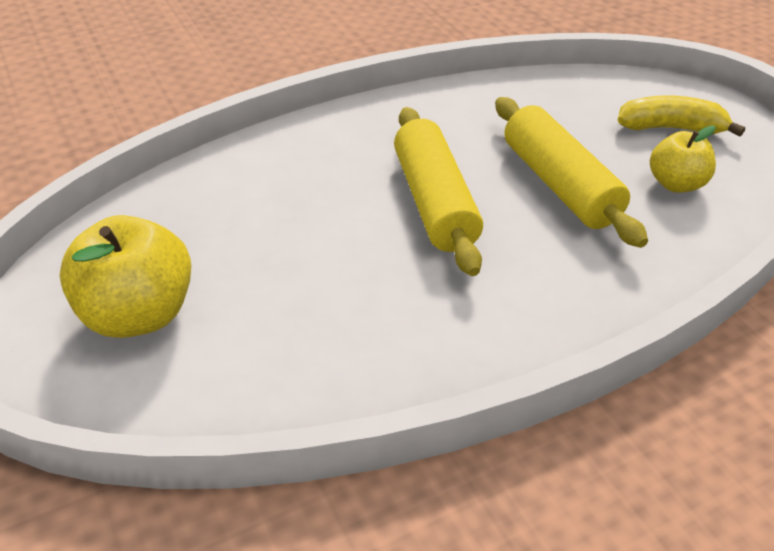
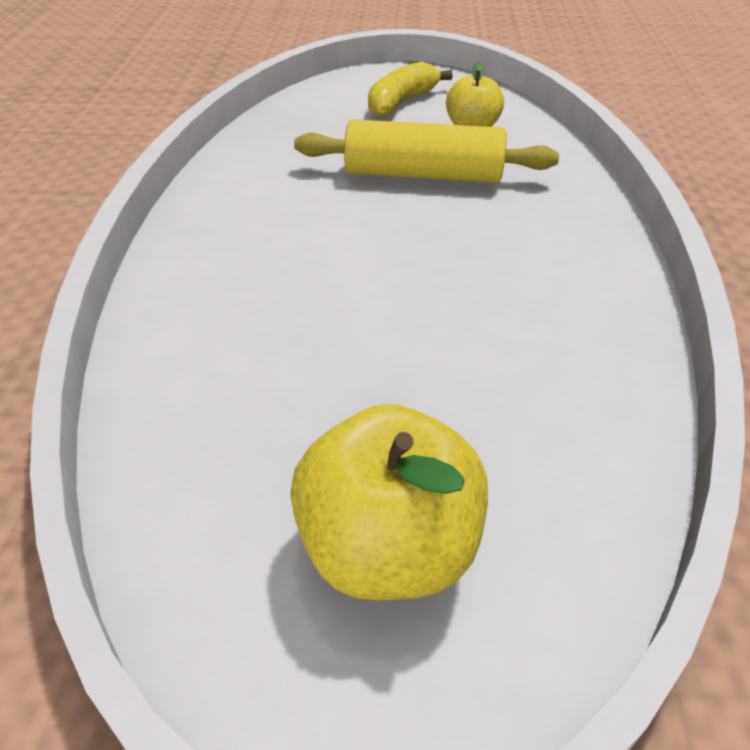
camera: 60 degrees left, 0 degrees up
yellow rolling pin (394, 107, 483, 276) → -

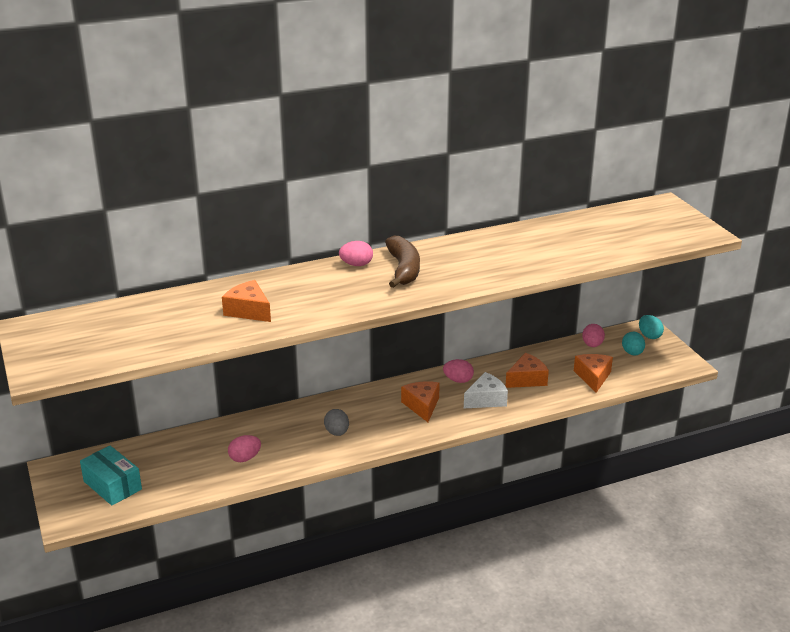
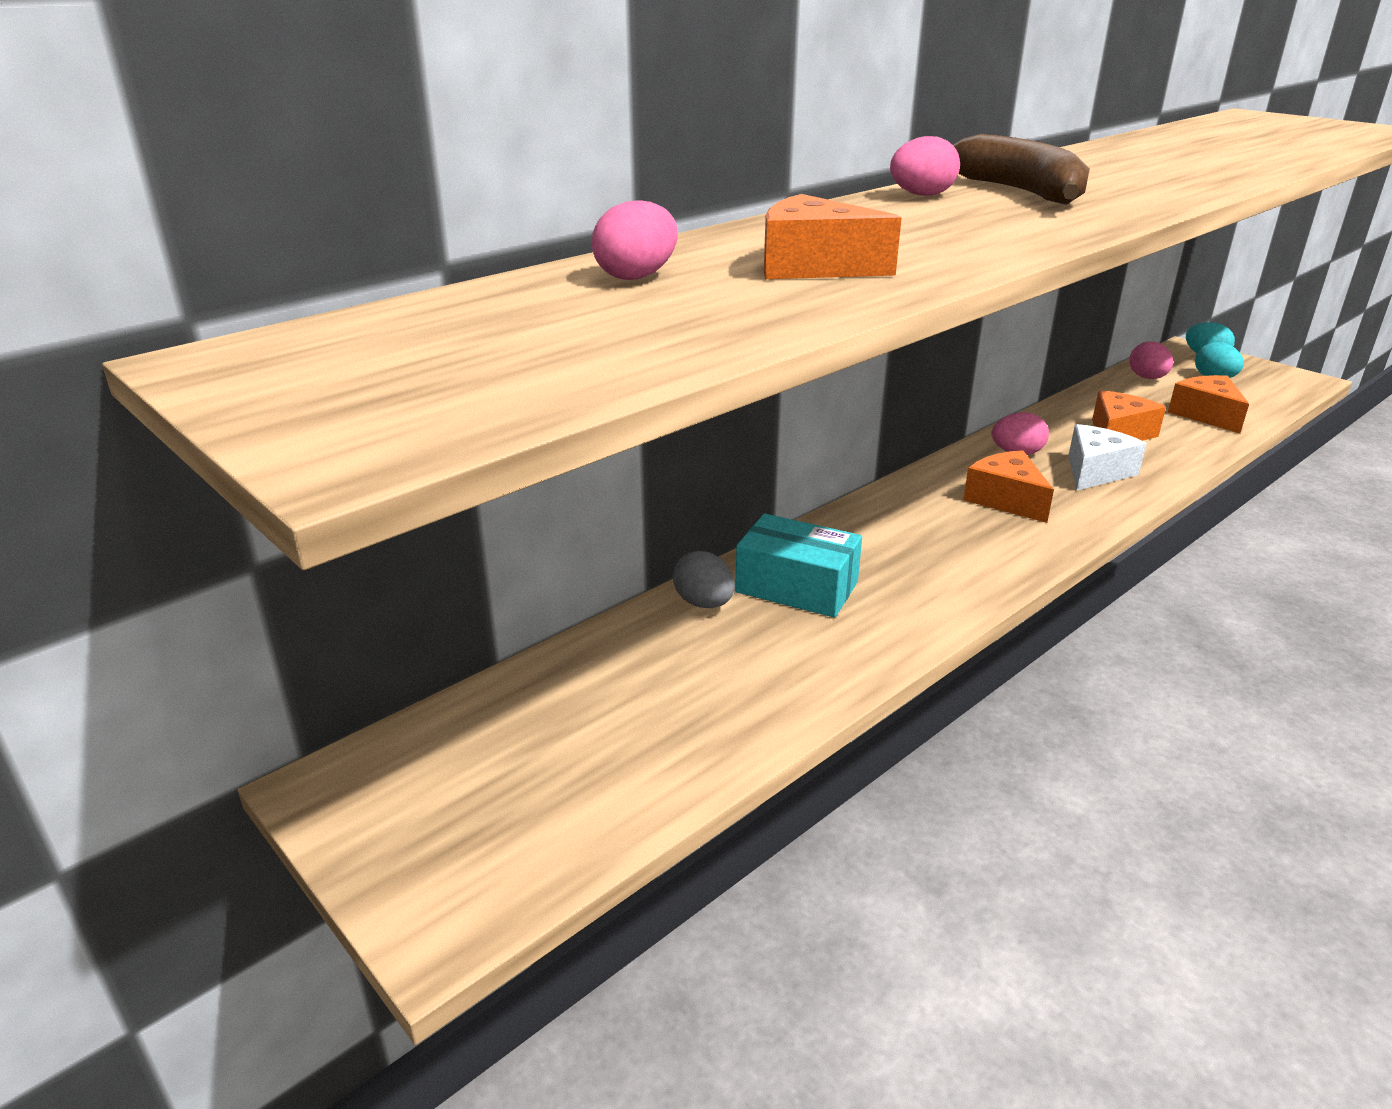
camera: 20 degrees left, 0 degrees up
pink egg (228, 435, 261, 462) → pink egg (592, 201, 678, 280), move
grey egg (324, 409, 349, 436) → grey egg (673, 551, 735, 608), move
turquoise box (80, 446, 142, 506) → turquoise box (735, 513, 862, 618), move

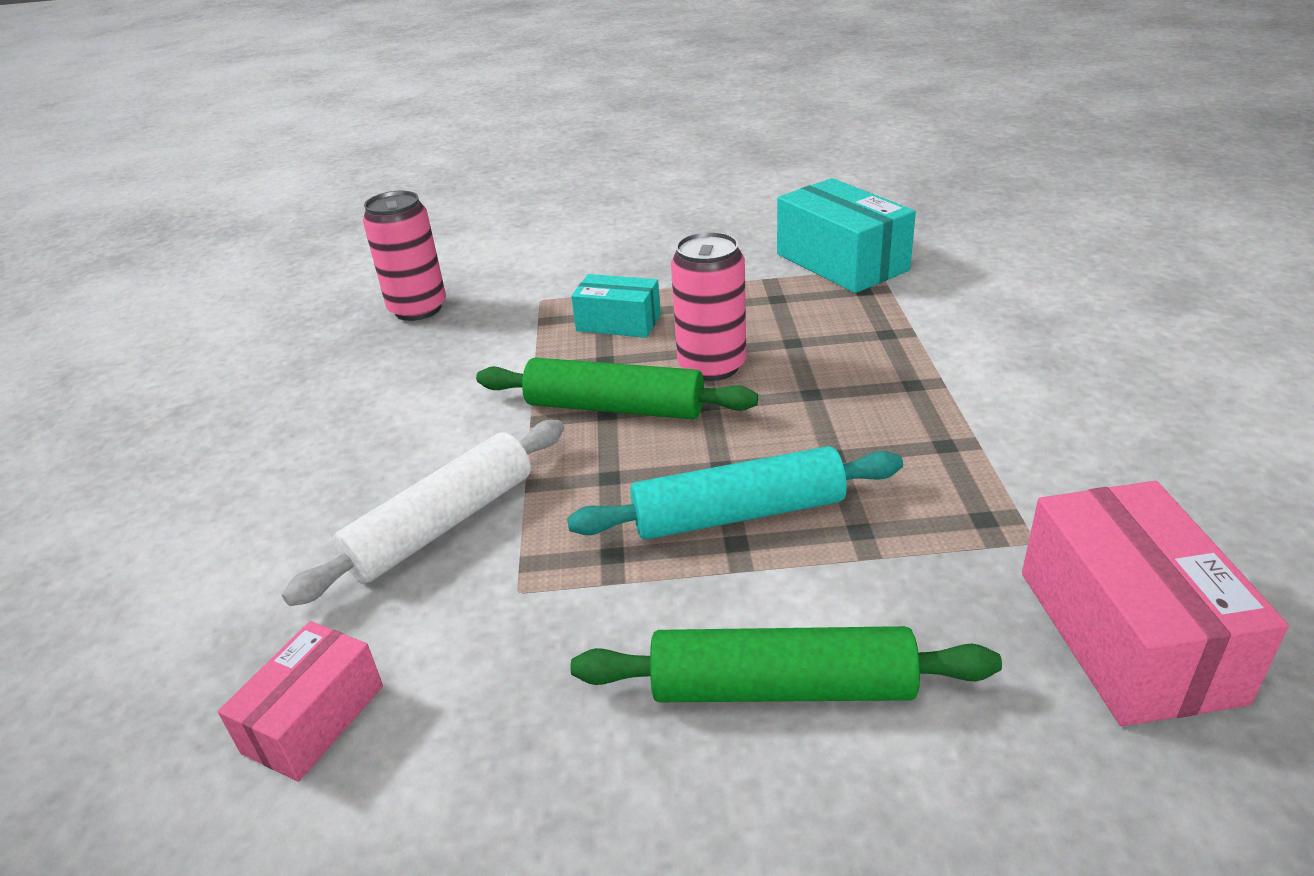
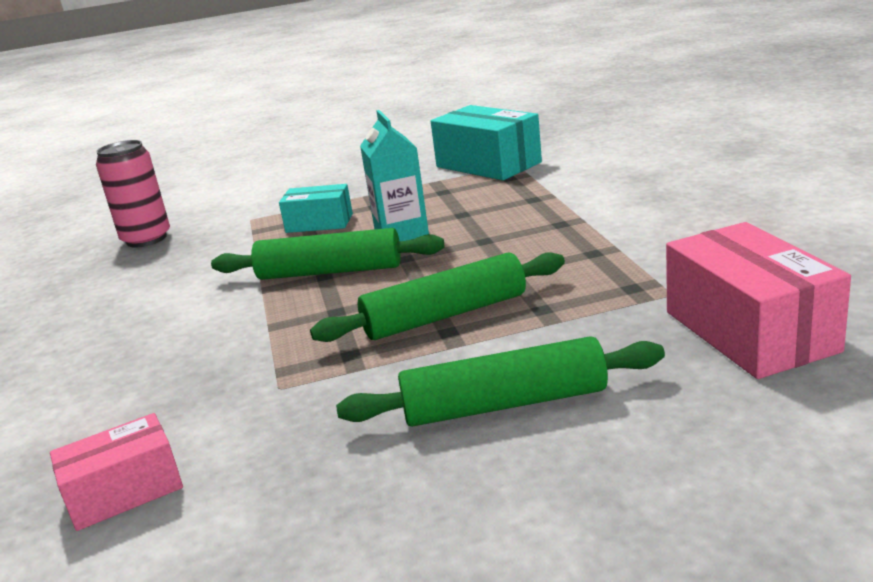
camera: 10 degrees left, 10 degrees down
pink box (218, 621, 383, 782) → pink box (50, 413, 183, 531), 45 degrees clockwise
turquoise rolling pin (567, 446, 903, 540) → green rolling pin (310, 252, 565, 342)
pink can (671, 232, 746, 381) → turquoise carton (360, 110, 429, 242)
white rolling pin (282, 420, 564, 606) → -

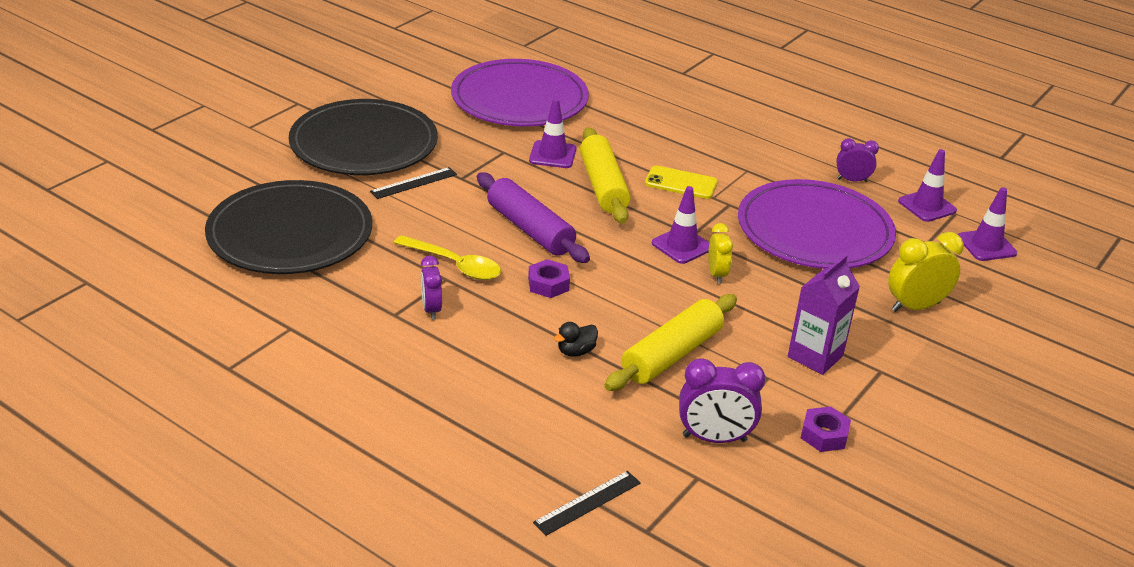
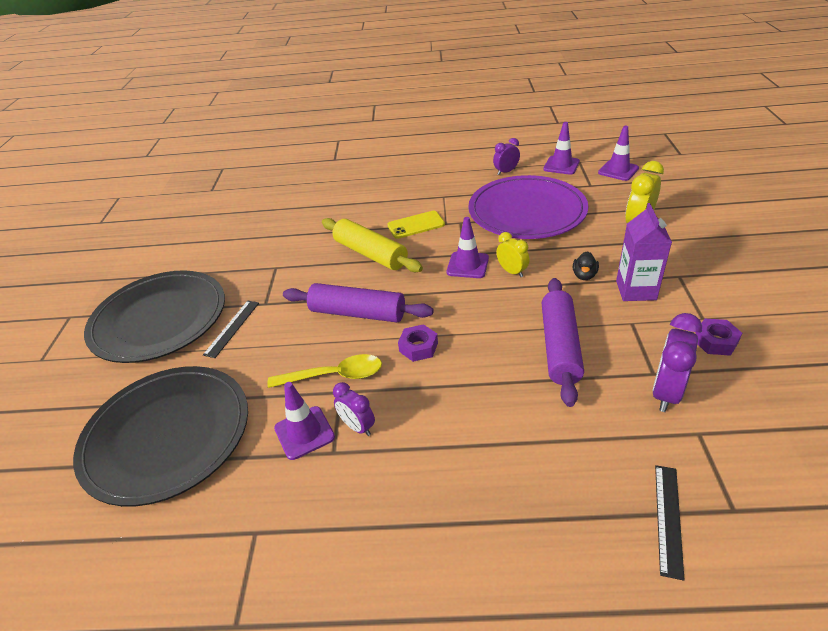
camera: 30 degrees left, 5 degrees up
purple traffic cone (529, 98, 576, 168) → purple traffic cone (274, 382, 335, 460), move
yellow rolling pin (605, 294, 737, 391) → purple rolling pin (541, 278, 584, 407)
black duck (554, 322, 598, 357) → black duck (573, 251, 599, 280), move
purple clock (679, 358, 766, 443) → purple clock (652, 313, 702, 412), 150 degrees clockwise
purple plate (451, 59, 589, 126) → -

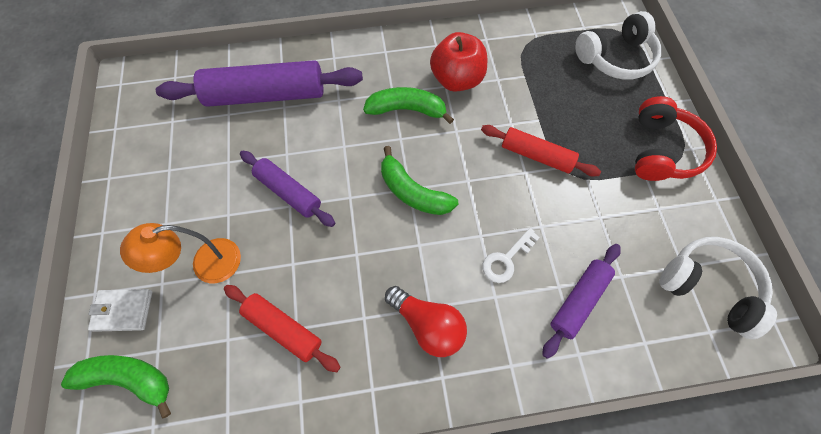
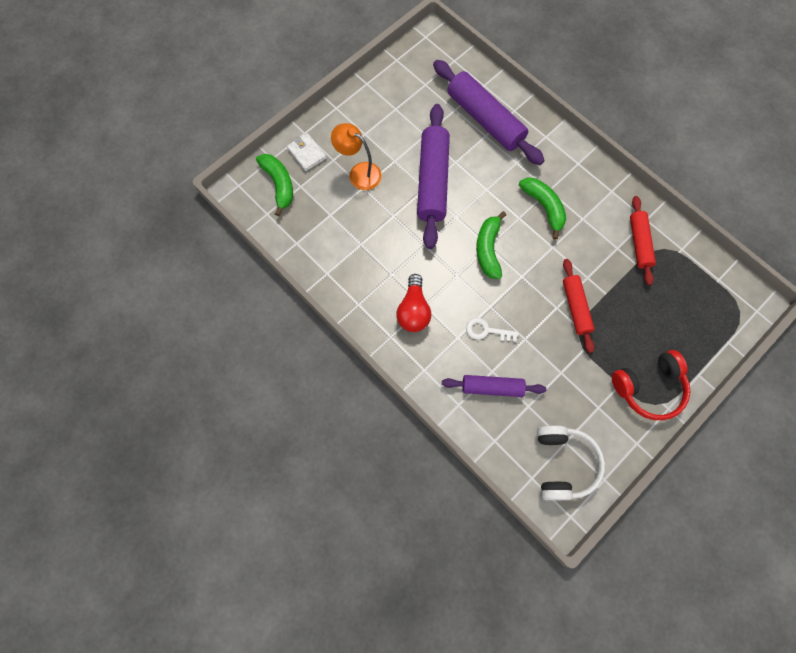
camera: 55 degrees right, 5 degrees up
purple rolling pin (240, 151, 335, 227) → purple rolling pin (417, 104, 450, 249), x1.72
red rolling pin (224, 285, 341, 372) → red rolling pin (630, 196, 656, 285), move
red apple (430, 32, 487, 92) → -
white headphones (575, 11, 662, 80) → -

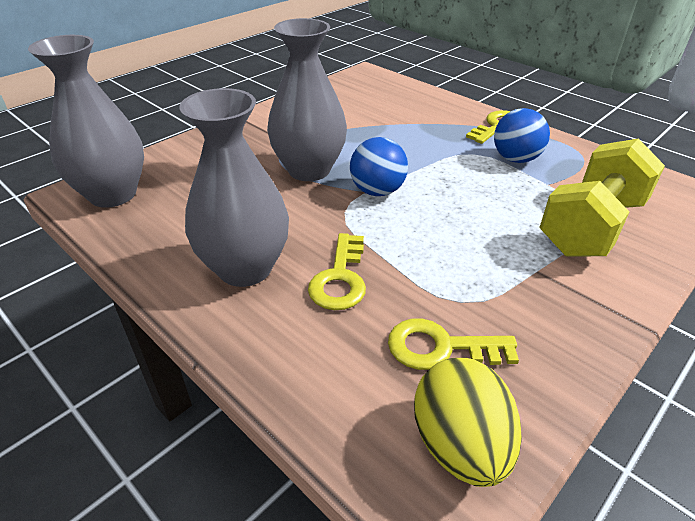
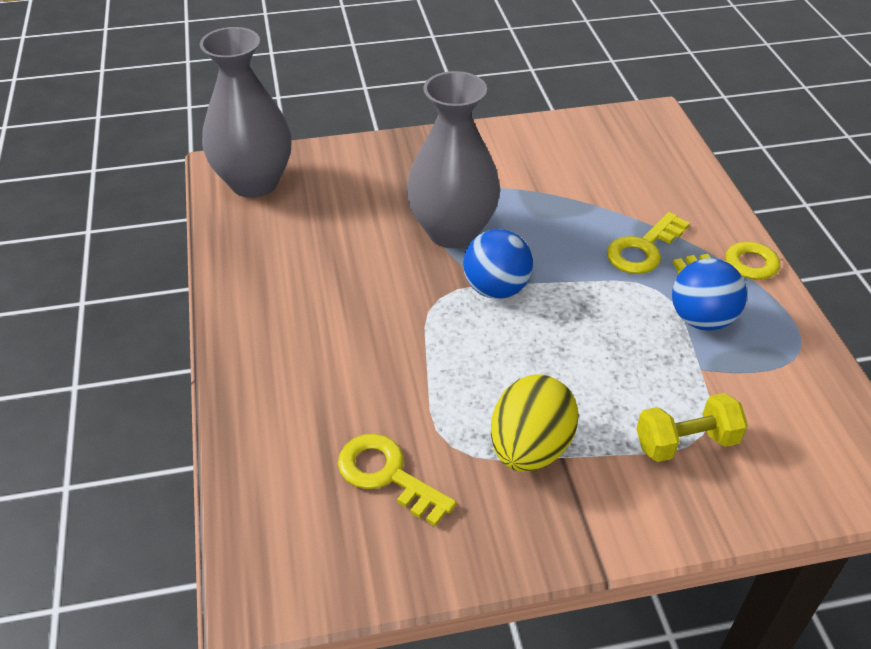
camera: 35 degrees right, 5 degrees up
yellow egg (414, 358, 522, 487) → yellow egg (491, 374, 579, 471), move
yellow key (308, 233, 366, 310) → yellow key (607, 212, 690, 274), move
yellow dumbbell (539, 138, 665, 257) → yellow dumbbell (636, 393, 748, 462), x0.55
grey vase (180, 88, 289, 287) → -

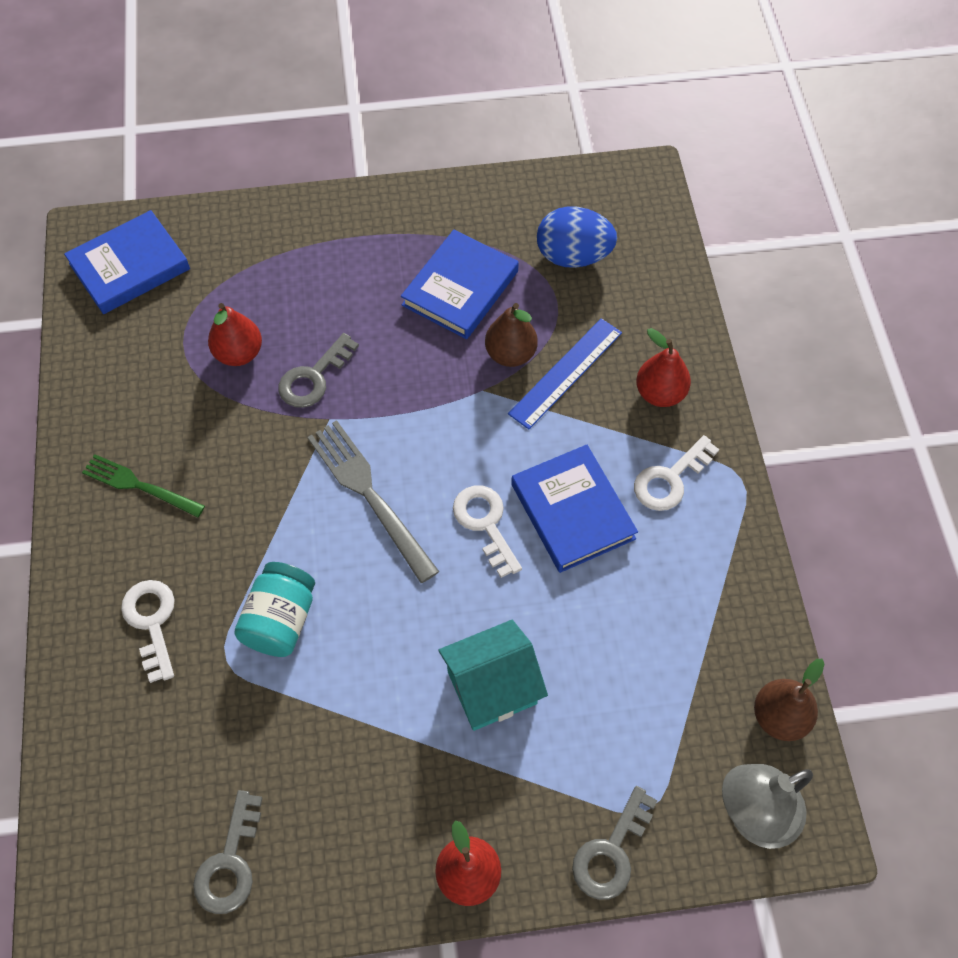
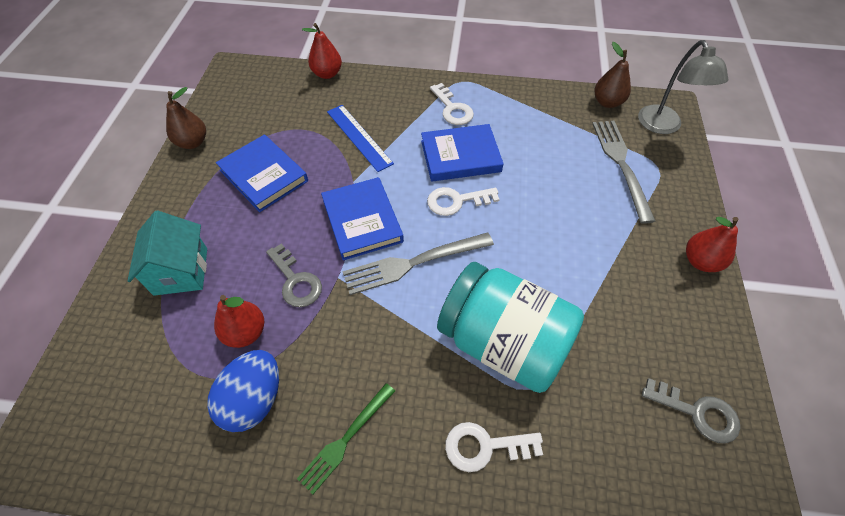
camera: 75 degrees left, 5 degrees down
turquoise house (439, 620, 548, 731) → turquoise house (128, 211, 207, 296), move
brown pear (485, 303, 538, 367) → brown pear (166, 87, 206, 149), move
blue egg (537, 206, 617, 268) → blue egg (207, 350, 279, 432), move
red pear (636, 328, 691, 407) → red pear (302, 23, 342, 79), move
blue book (64, 210, 190, 314) → blue book (321, 177, 404, 260), move
turquoise jar (234, 562, 315, 657) → turquoise jar (437, 262, 584, 393), x1.79
- → grey fork (592, 121, 655, 224)
grey key (572, 786, 658, 900) → -

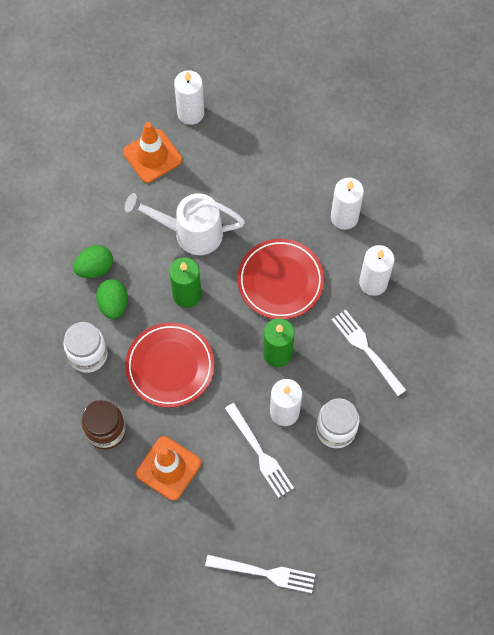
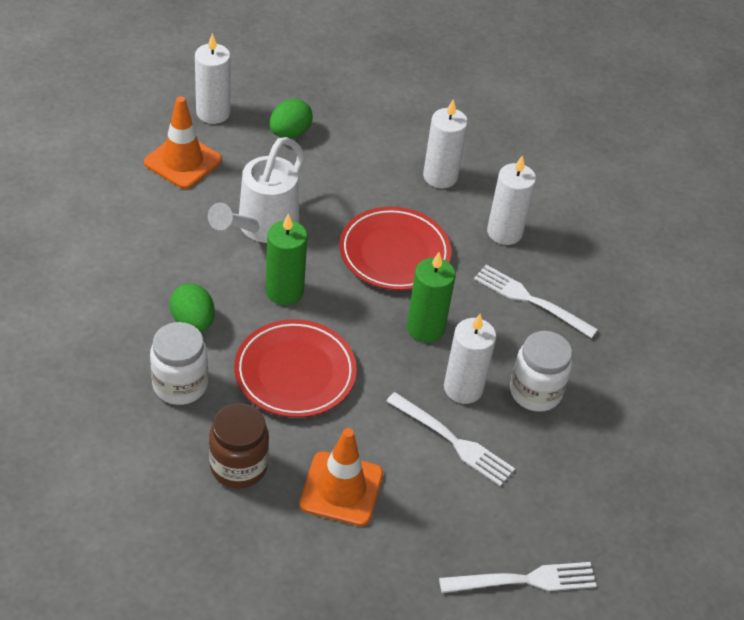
camera: 25 degrees left, 20 degrees down
white watering can (125, 193, 245, 255) → white watering can (208, 137, 304, 243), 45 degrees counterclockwise
green egg (73, 245, 113, 278) → green egg (269, 99, 313, 138), move

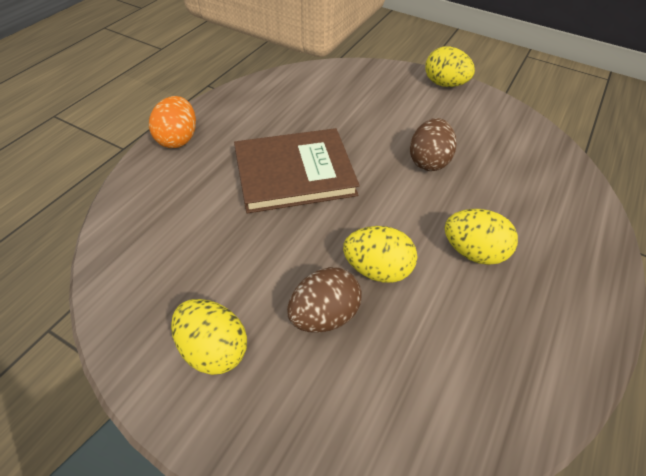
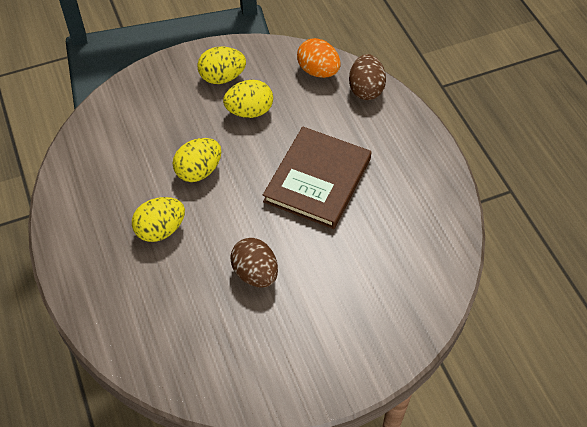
camera: 130 degrees right, 5 degrees up
yellow egg (425, 46, 475, 87) → yellow egg (223, 80, 273, 118), move
orange egg (149, 96, 196, 148) → orange egg (297, 38, 341, 78), move
brown egg (287, 267, 362, 333) → brown egg (349, 54, 386, 100), move

